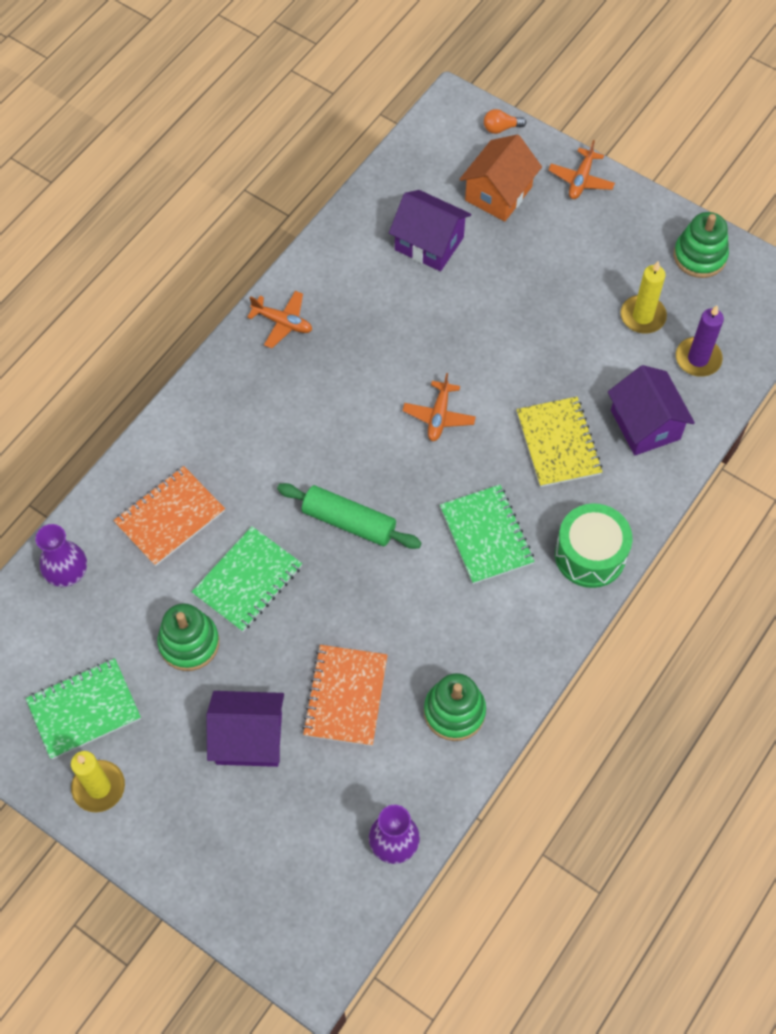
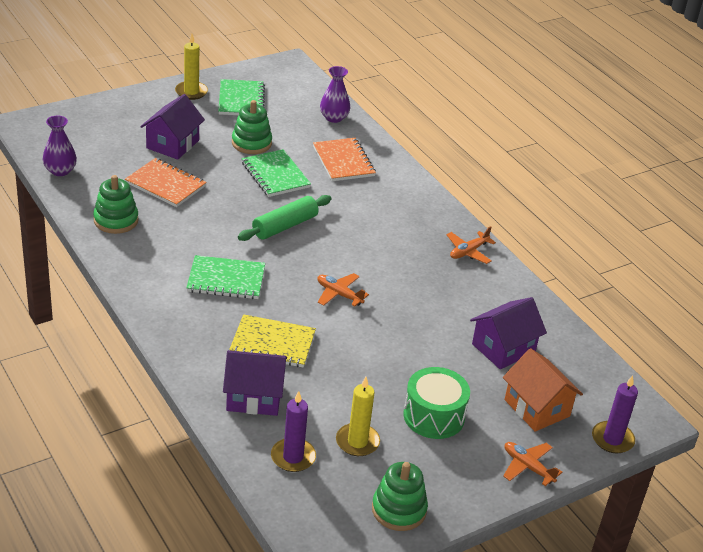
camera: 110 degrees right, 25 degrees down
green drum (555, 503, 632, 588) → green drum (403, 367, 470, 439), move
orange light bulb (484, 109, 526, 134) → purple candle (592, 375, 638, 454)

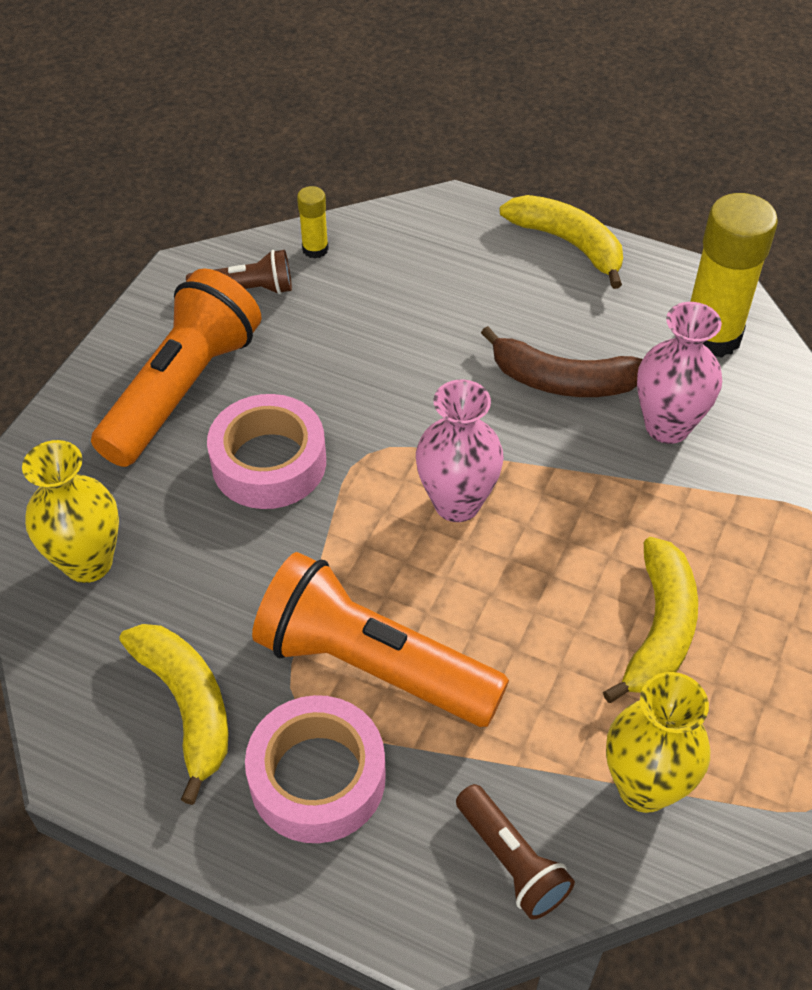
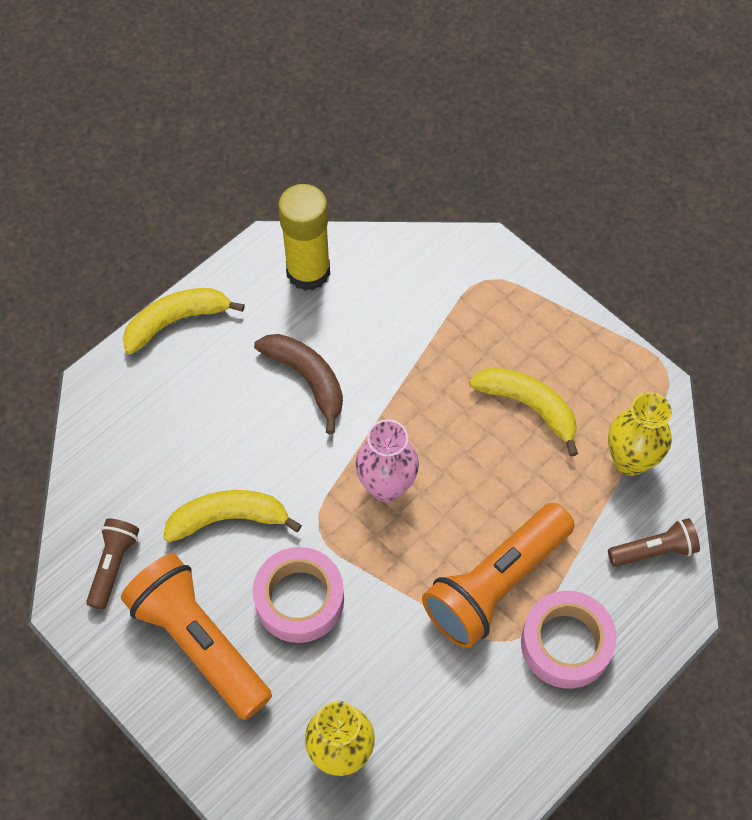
camera: 70 degrees left, 10 degrees up
yellow banana (120, 624, 229, 805) → yellow banana (163, 490, 302, 543), move
brown banana (481, 326, 643, 397) → brown banana (254, 334, 343, 434), 75 degrees counterclockwise
yellow glue stick (297, 186, 329, 258) → -
pink vase (637, 302, 722, 444) → -

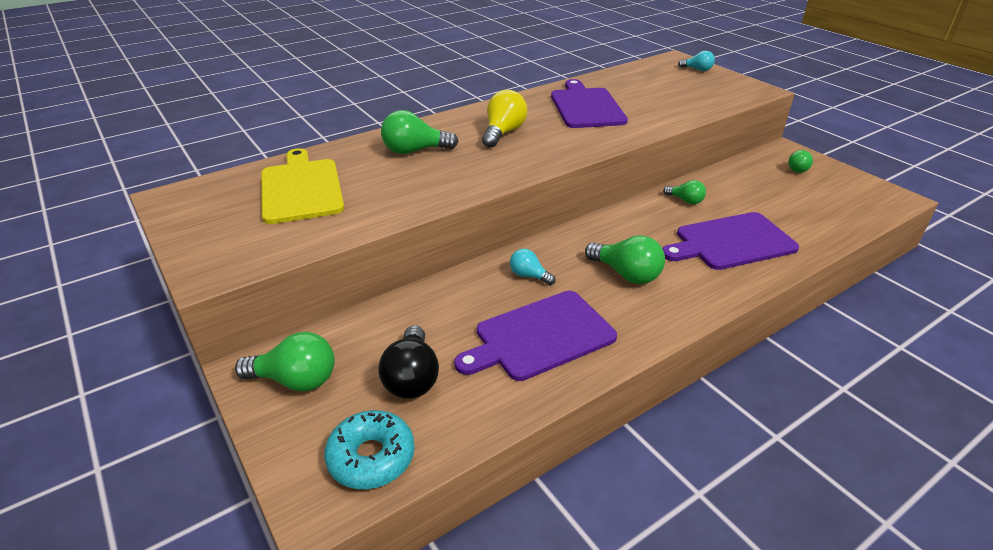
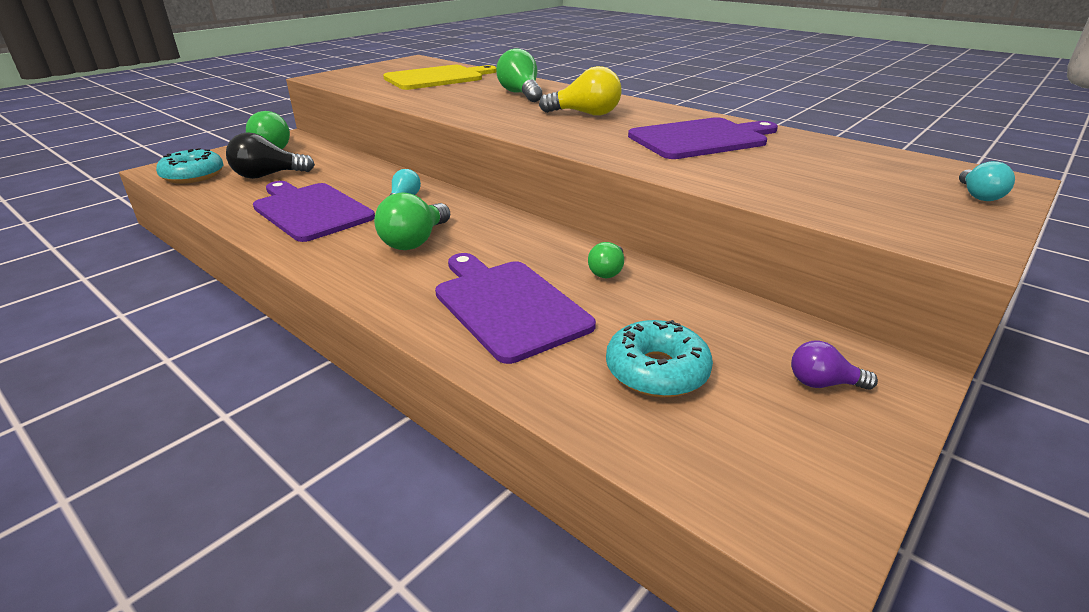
camera: 75 degrees right, 5 degrees down
- → turquoise donut (606, 320, 713, 398)
green light bulb (788, 150, 813, 173) → purple light bulb (791, 341, 878, 390)

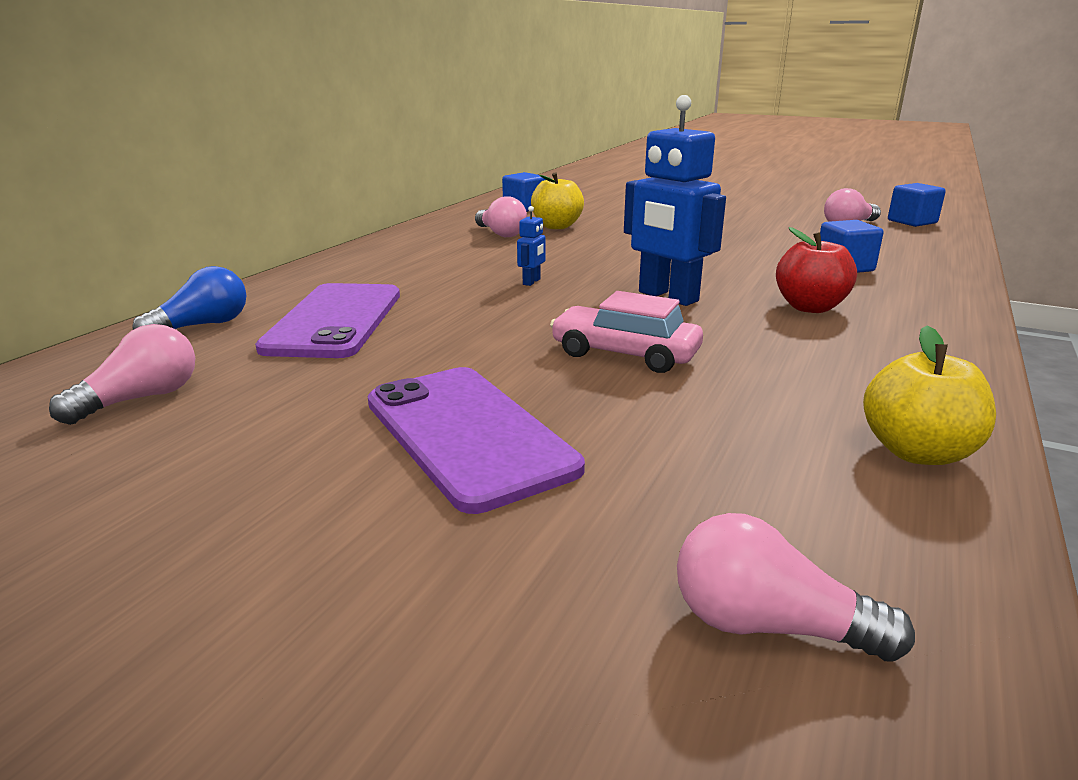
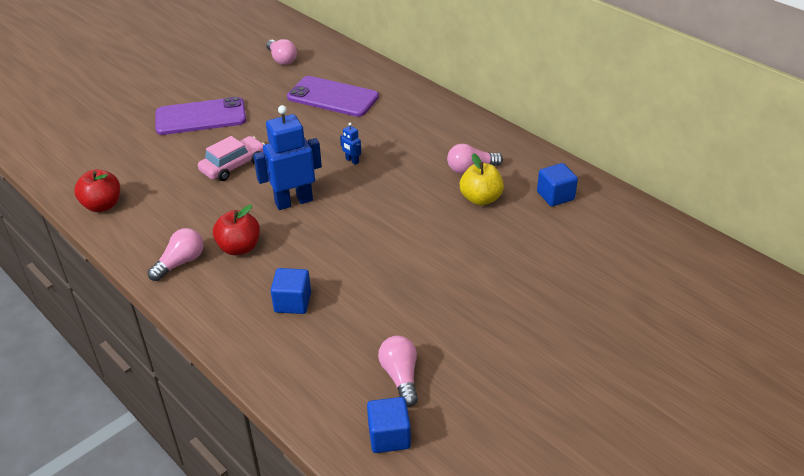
camera: 110 degrees right, 15 degrees up
yellow apple (863, 326, 996, 465) → red apple (74, 169, 120, 212)
pink light bulb (677, 513, 915, 662) → pink light bulb (148, 228, 204, 281), move
blue light bulb (132, 266, 246, 330) → -

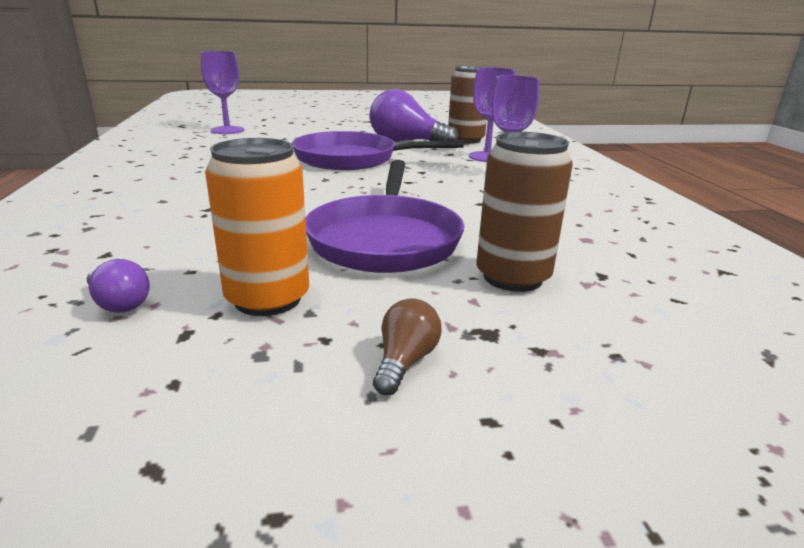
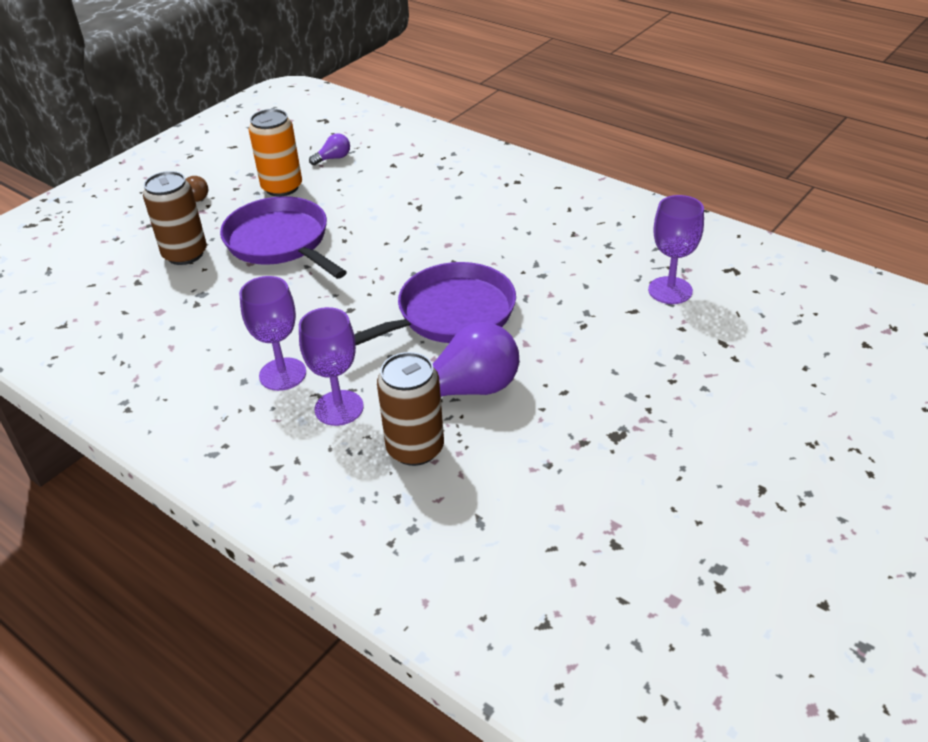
camera: 140 degrees right, 15 degrees up
purple light bulb (87, 259, 150, 313) → purple light bulb (309, 133, 350, 165), 150 degrees clockwise

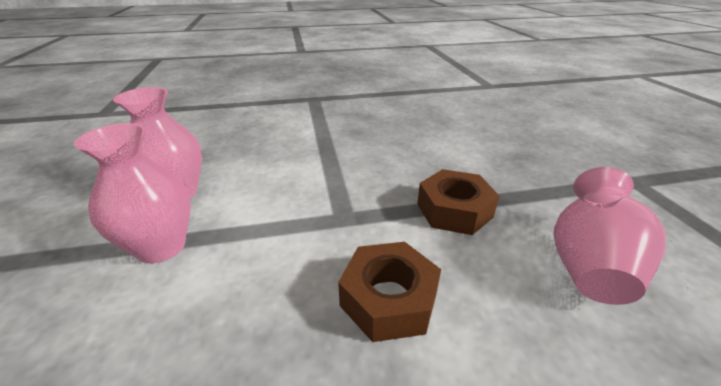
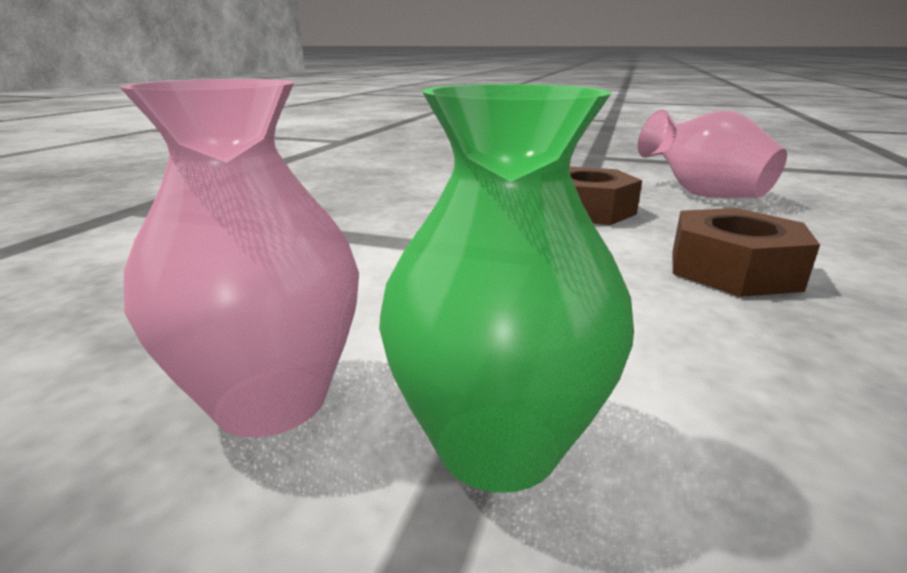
camera: 60 degrees left, 10 degrees down
pink vase (74, 123, 191, 263) → green vase (379, 84, 634, 493)

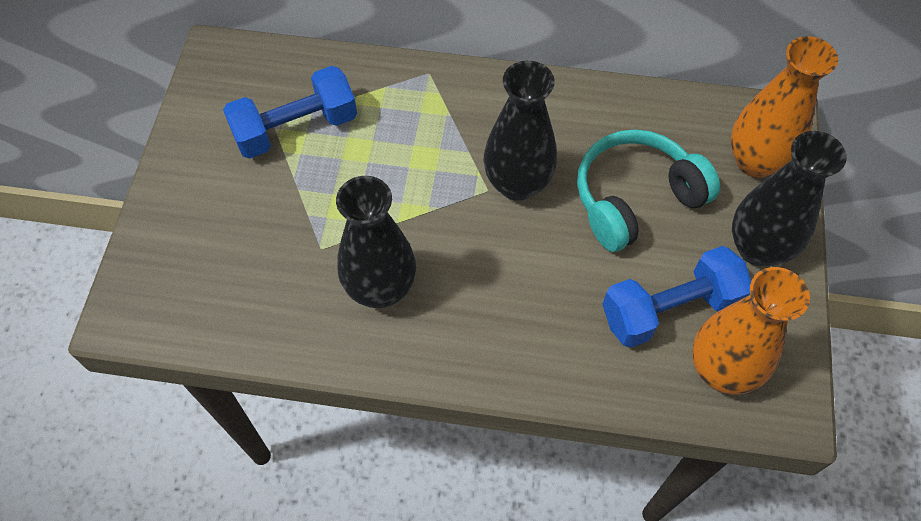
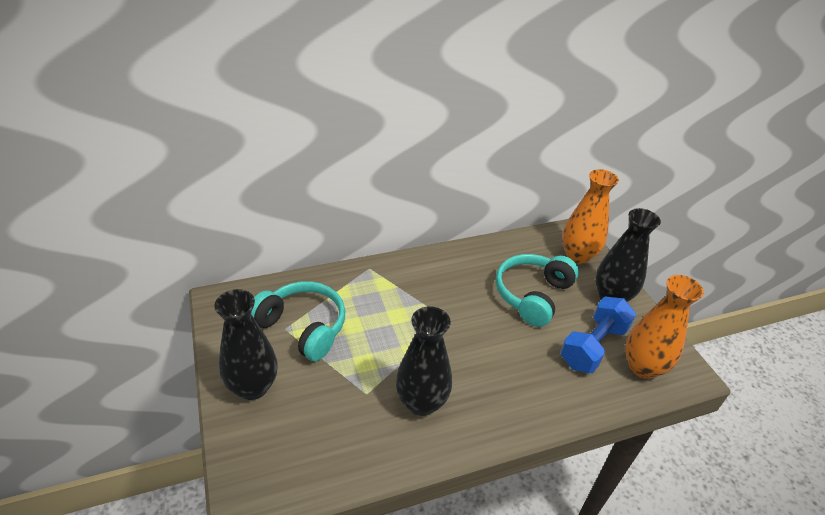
camera: 30 degrees left, 20 degrees down
black vase (484, 61, 557, 201) → black vase (214, 289, 278, 400), move
blue dumbbell (223, 66, 357, 159) → turquoise headphones (251, 281, 345, 361)

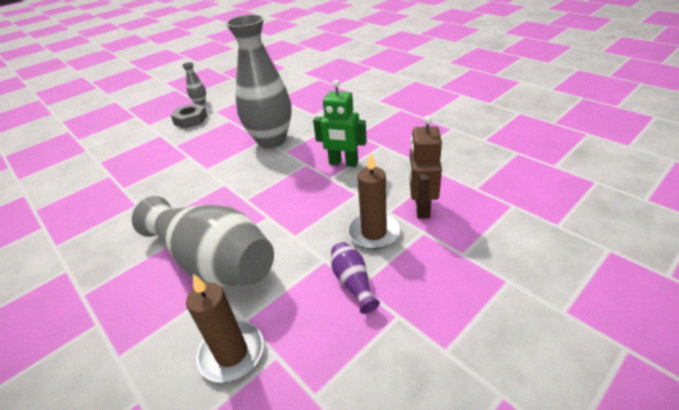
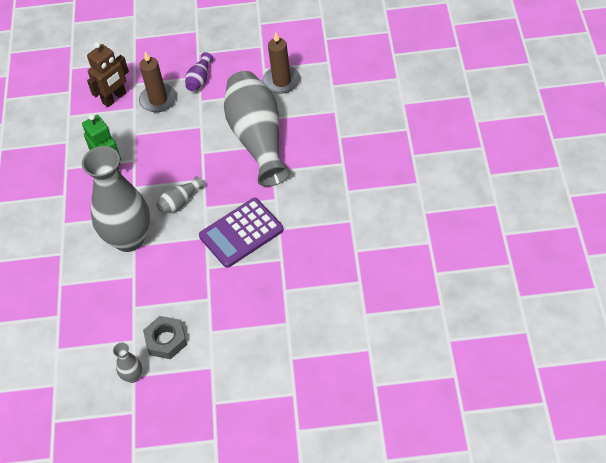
camera: 140 degrees left, 15 degrees up
- → grey vase (156, 176, 204, 214)
- → purple calculator (199, 198, 284, 268)

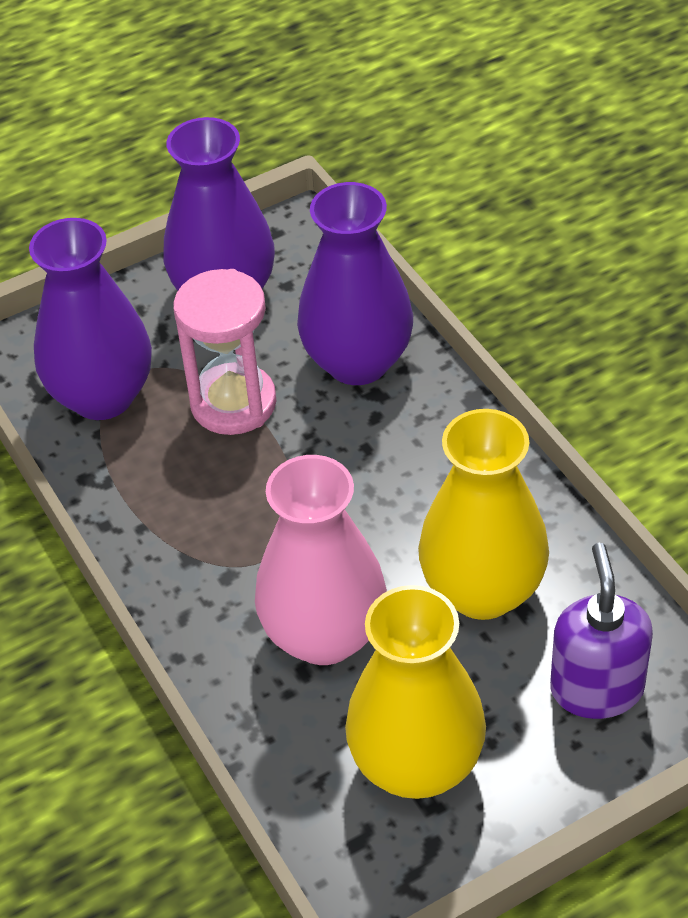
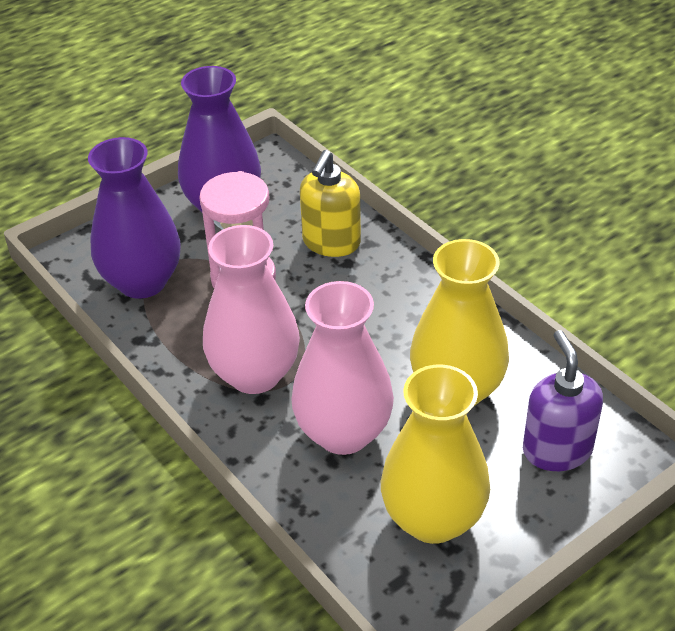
camera: 10 degrees left, 5 degrees down
- → pink vase (203, 225, 300, 394)
purple vase (297, 182, 413, 385) → yellow soap dispenser (300, 150, 361, 257)

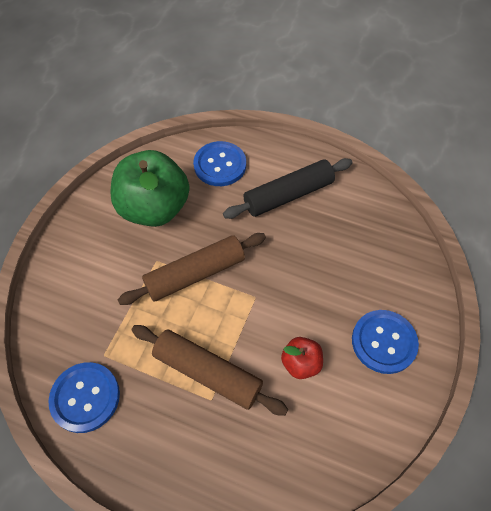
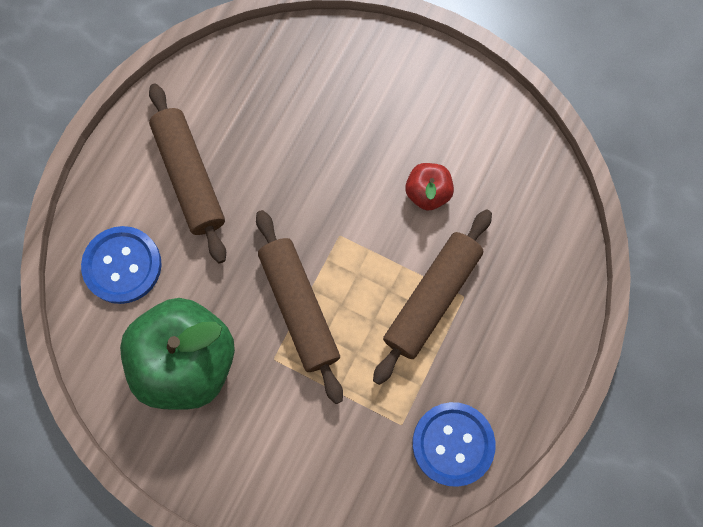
camera: 85 degrees left, 15 degrees up
black rolling pin (223, 158, 352, 219) → brown rolling pin (149, 84, 226, 263)
blue button (352, 310, 419, 374) → -

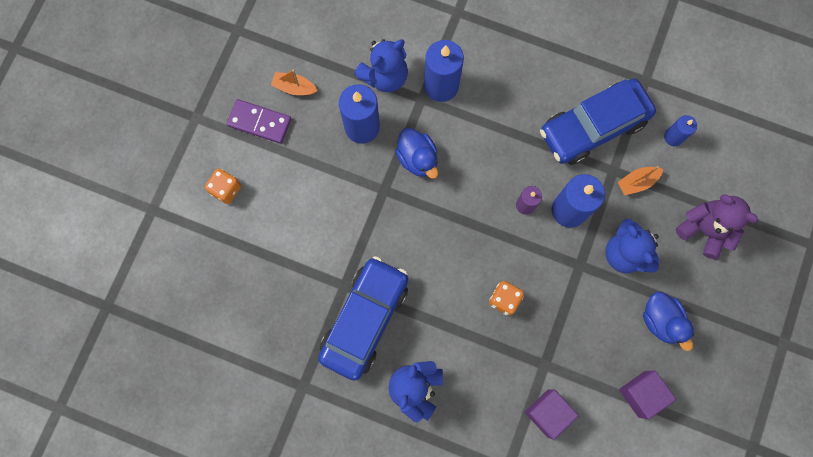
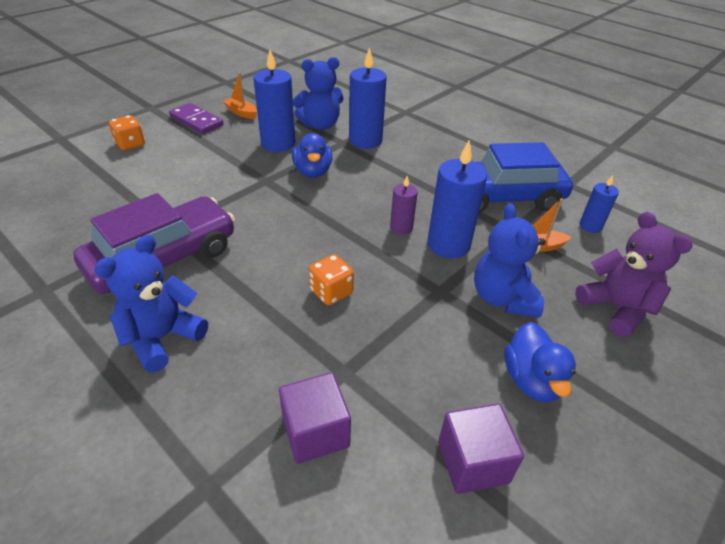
camera: 20 degrees right, 35 degrees down
blue car (318, 256, 408, 381) → purple car (73, 193, 235, 294)

